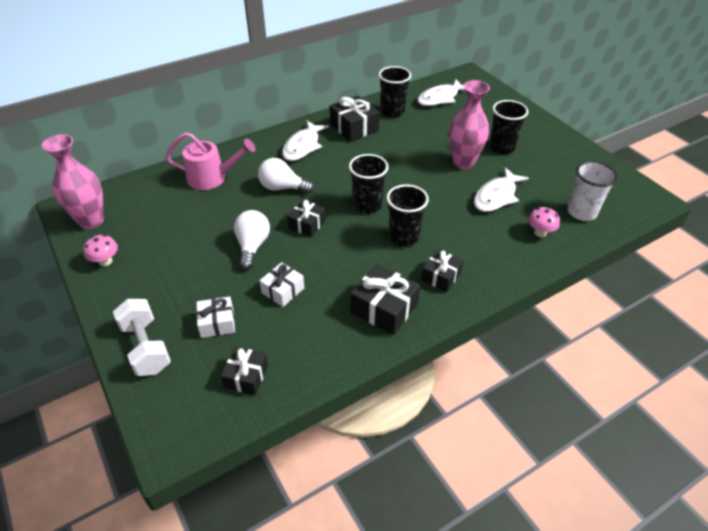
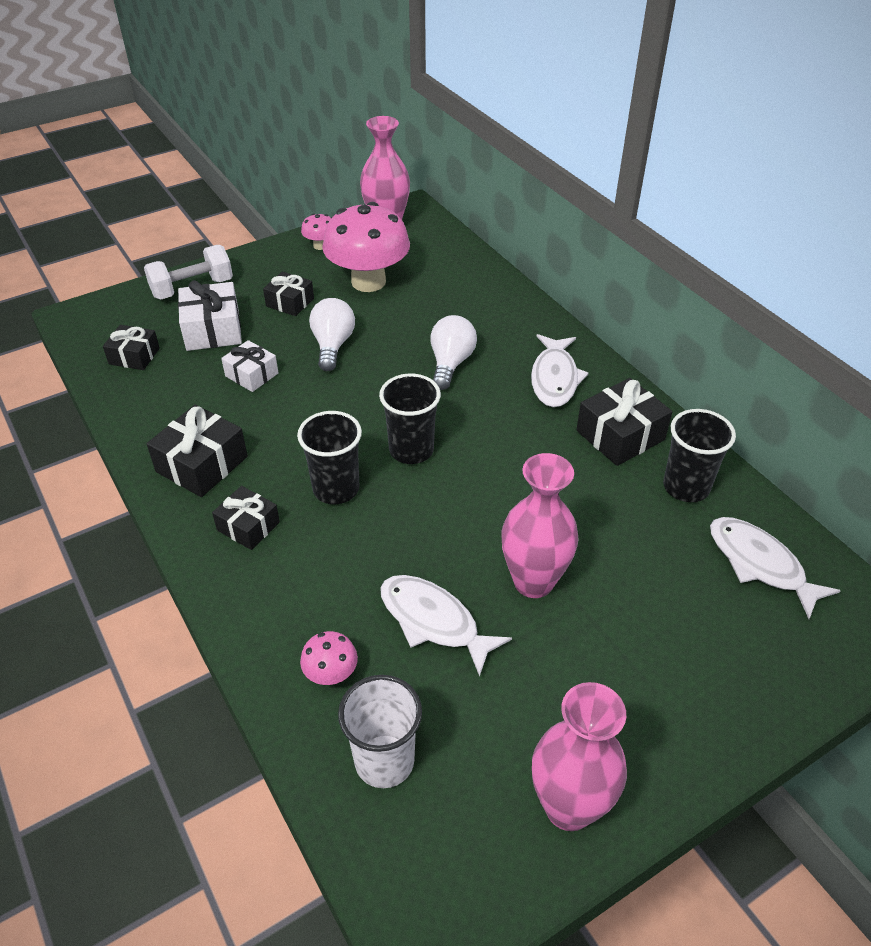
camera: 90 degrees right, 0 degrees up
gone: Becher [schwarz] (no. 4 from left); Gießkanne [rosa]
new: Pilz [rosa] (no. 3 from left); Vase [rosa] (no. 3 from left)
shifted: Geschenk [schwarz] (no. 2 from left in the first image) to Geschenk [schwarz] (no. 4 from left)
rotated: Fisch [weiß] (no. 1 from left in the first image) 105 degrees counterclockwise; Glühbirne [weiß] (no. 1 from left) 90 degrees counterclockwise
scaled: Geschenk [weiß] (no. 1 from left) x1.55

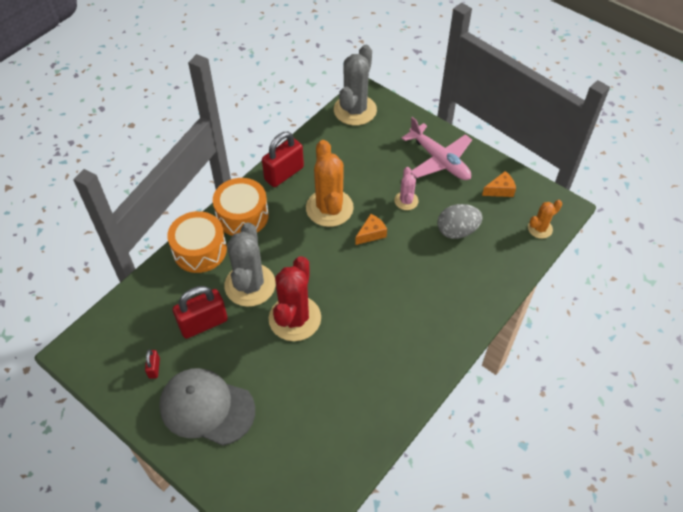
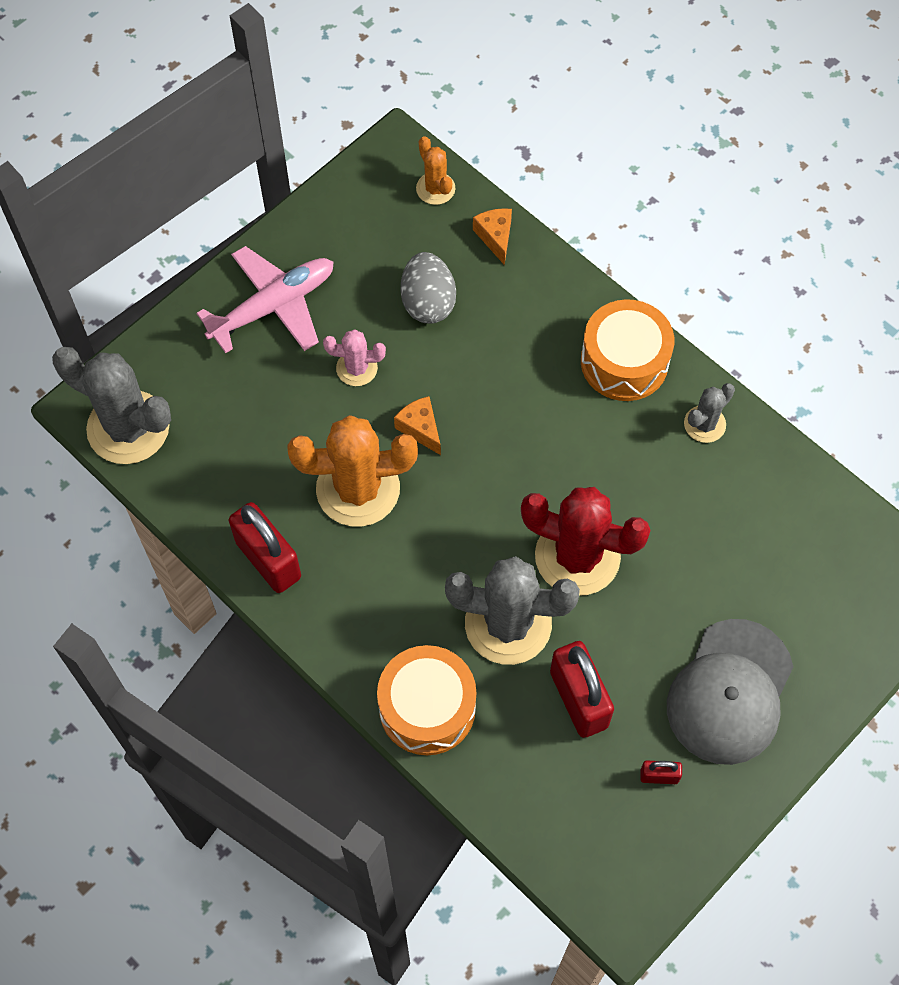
camera: 85 degrees left, 10 degrees up
new: Kaktus [grau] (no. 3 from left)
shifted: Käse [orange] (no. 2 from left); Trommel [orange] (no. 2 from left)

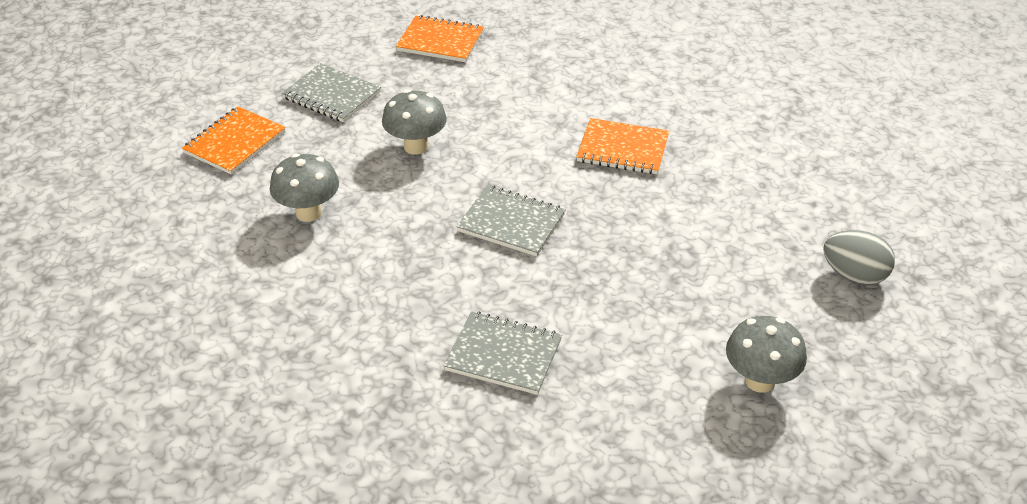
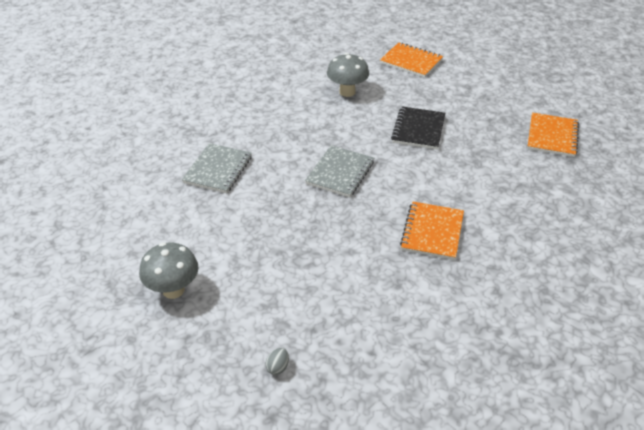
camera: 90 degrees right, 0 degrees up
gone: Notizbuch [grau] (no. 1 from left)
swapped: Pilz [grau] (no. 2 from left) to Notizbuch [schwarz]
scaled: Ei [grau] x0.47

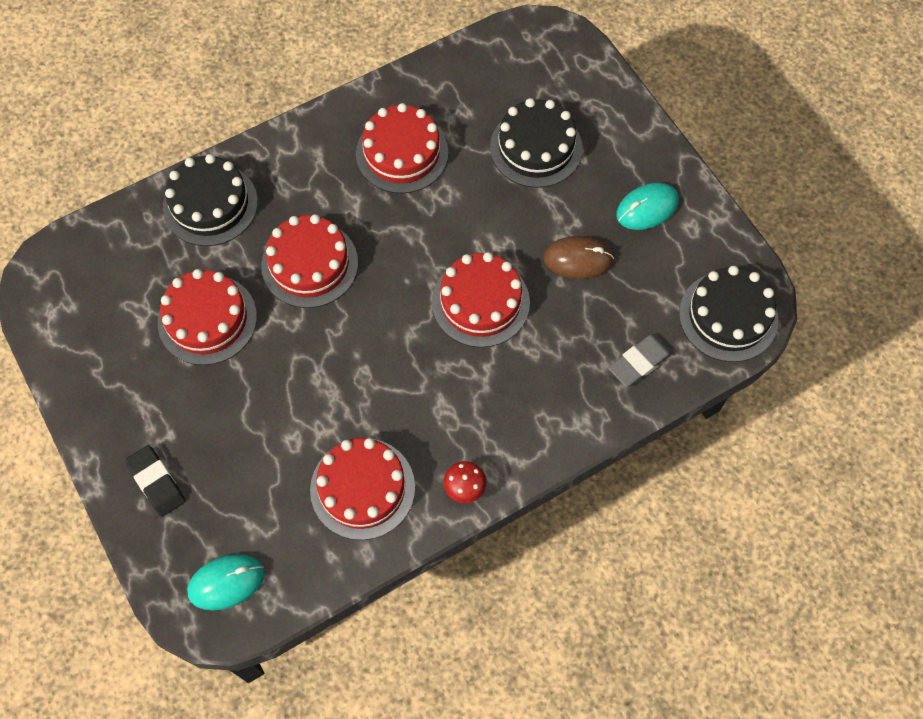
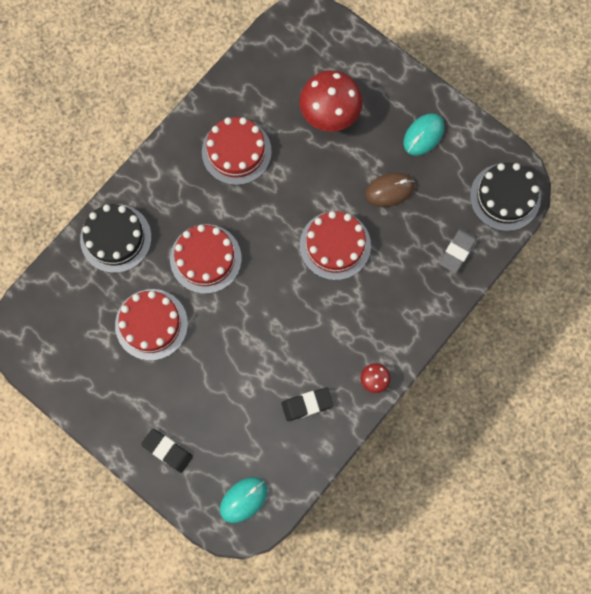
camera: 20 degrees left, 10 degrees up
swapped: Kuchen [schwarz] (no. 2 from left) to Pilz [rot] (no. 1 from left); Kuchen [rot] (no. 3 from left) to Radiergummi [schwarz] (no. 2 from left)

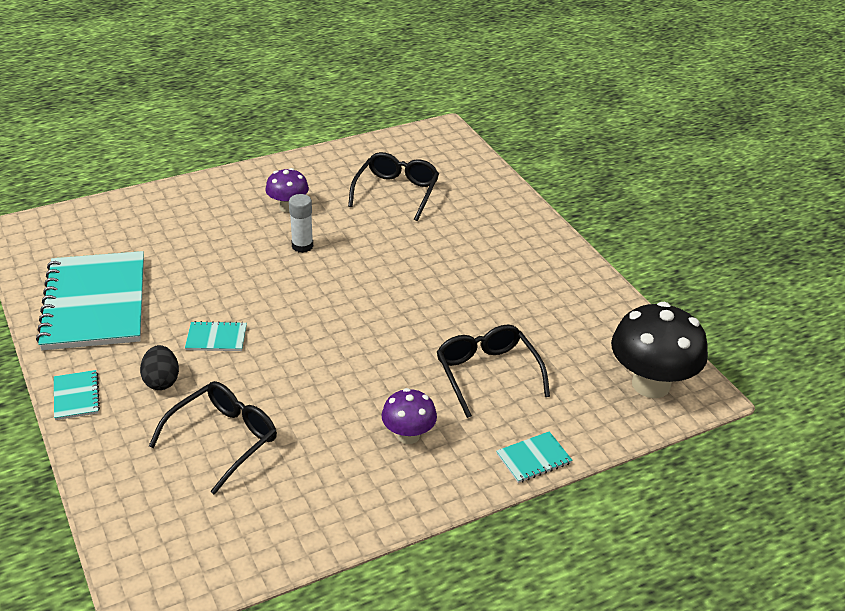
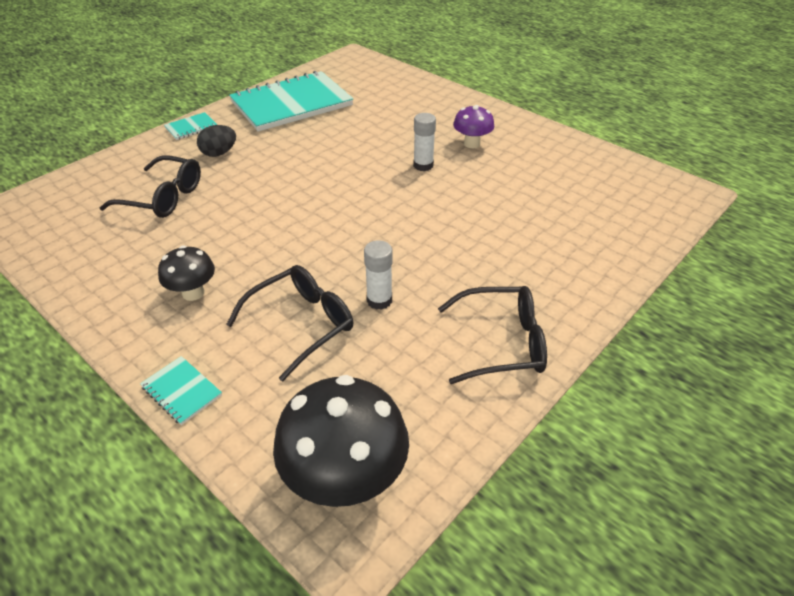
camera: 70 degrees right, 5 degrees up
gone: Notizbuch [türkis] (no. 3 from left)
new: Klebestift [weiß] (no. 1 from left)
shifted: Brille [schwarz] (no. 2 from left in the first image) to Brille [schwarz] (no. 3 from left)
repainted: Pilz [lila] (no. 2 from left) to Pilz [schwarz] (no. 1 from left)

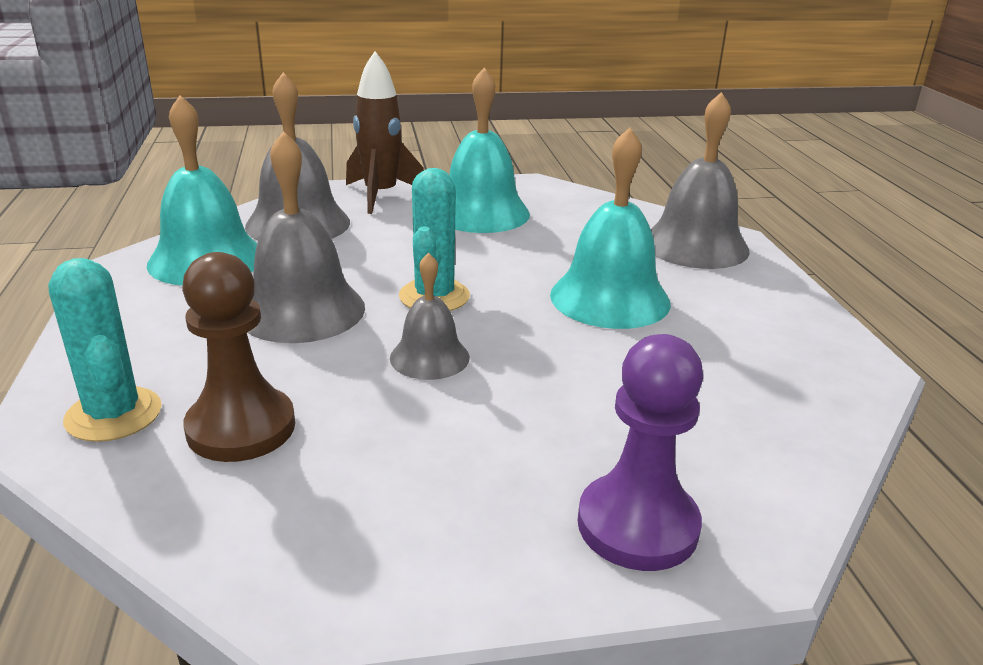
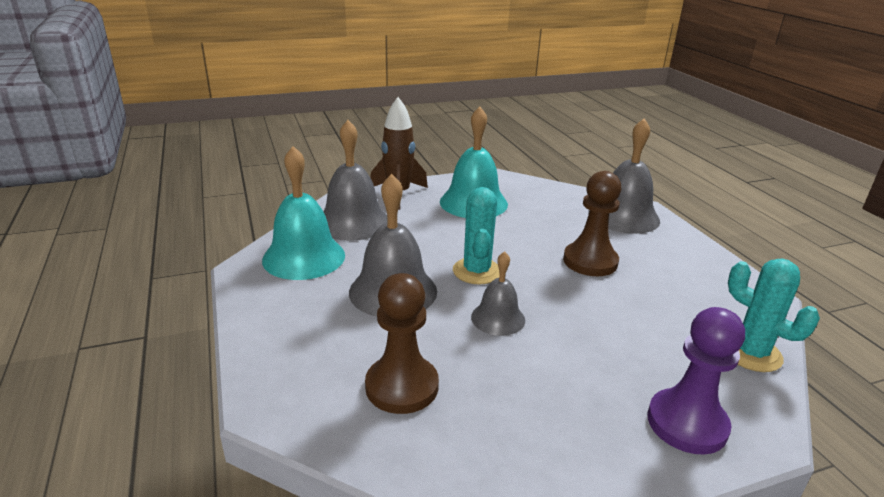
camera: 10 degrees left, 0 degrees up
shifted: Kaktus [türkis] (no. 1 from left in the first image) to Kaktus [türkis] (no. 2 from left)
swapped: Glocke [türkis] (no. 3 from left) to Bauer [braun] (no. 2 from left)

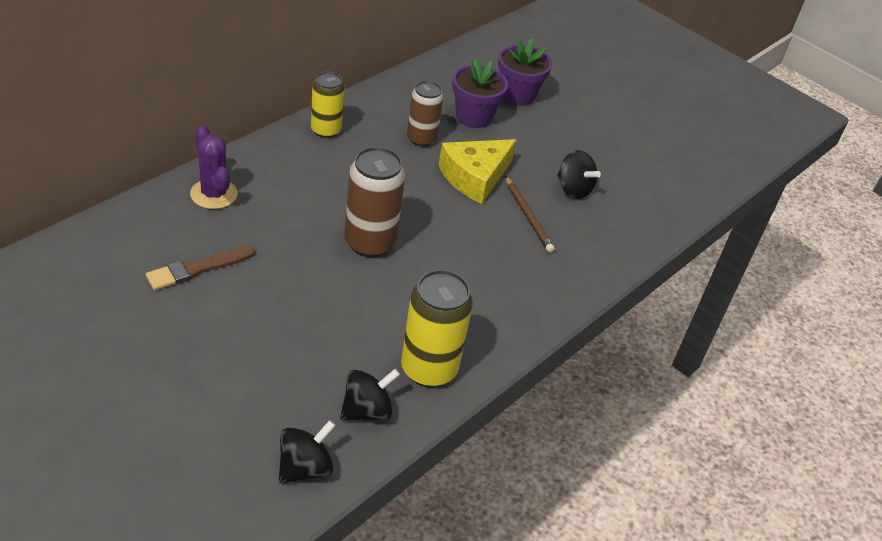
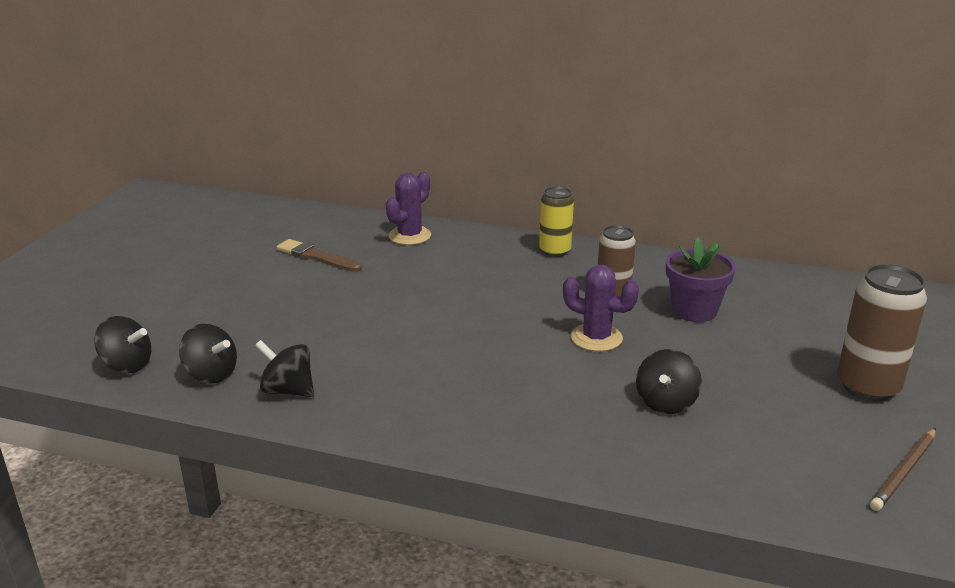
camera: 70 degrees right, 15 degrees down
gone: Blumentopf [lila] (no. 2 from left)
shifted: Dose [braun] (no. 1 from left in the first image) to Dose [braun] (no. 2 from left); Bleistift [braun]
swapped: Käse [gelb] to Kaktus [lila] (no. 2 from left); Dose [gelb] (no. 2 from left) to Kreisel [schwarz] (no. 3 from left)

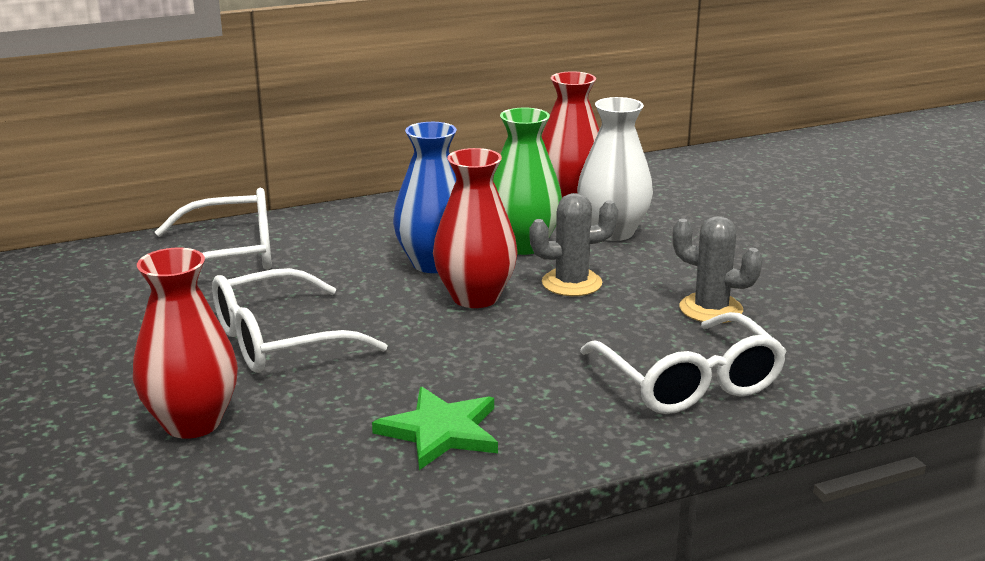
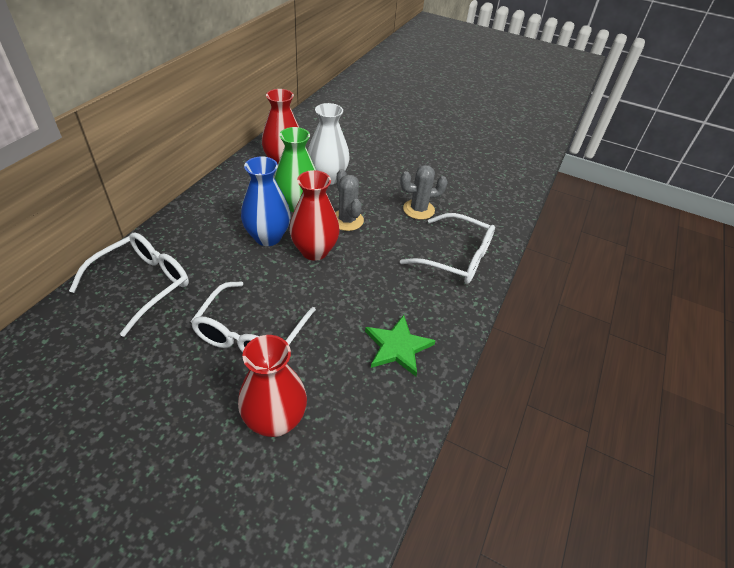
camera: 45 degrees left, 20 degrees up
rotated: Kaktus [grau] (no. 1 from left) 60 degrees counterclockwise

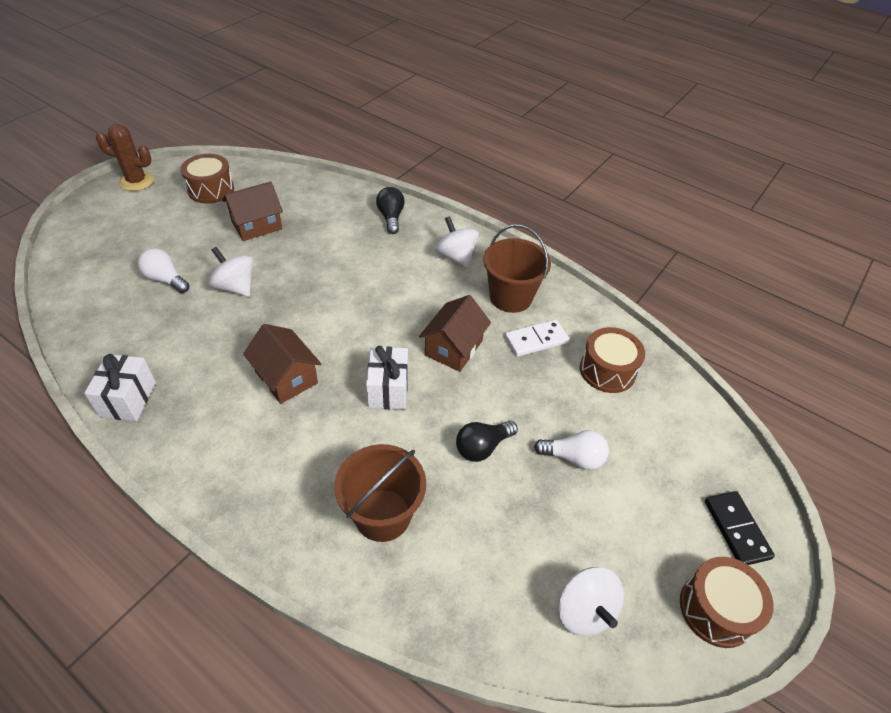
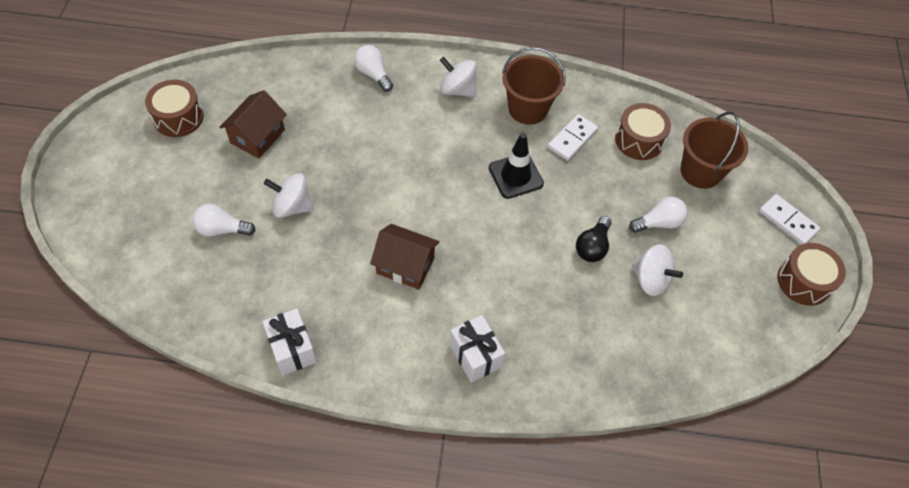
camera: 30 degrees left, 10 degrees up
gone: Kaktus [braun]
shifted: Geschenk [weiß] (no. 2 from left); Eimer [braun] (no. 1 from left in the first image) to Eimer [braun] (no. 2 from left); Kreisel [weiß] (no. 3 from left)
swapped: Haus [braun] (no. 3 from left) to Leitkegel [schwarz]
repainted: Glühbirne [schwarz] (no. 1 from left) to Glühbirne [weiß] (no. 2 from left); Dominostein [schwarz] to Dominostein [weiß] (no. 2 from left)

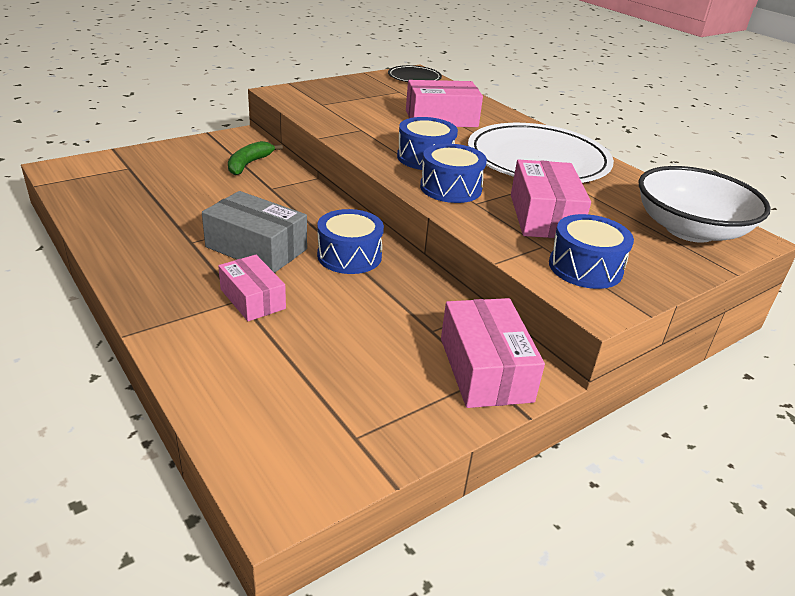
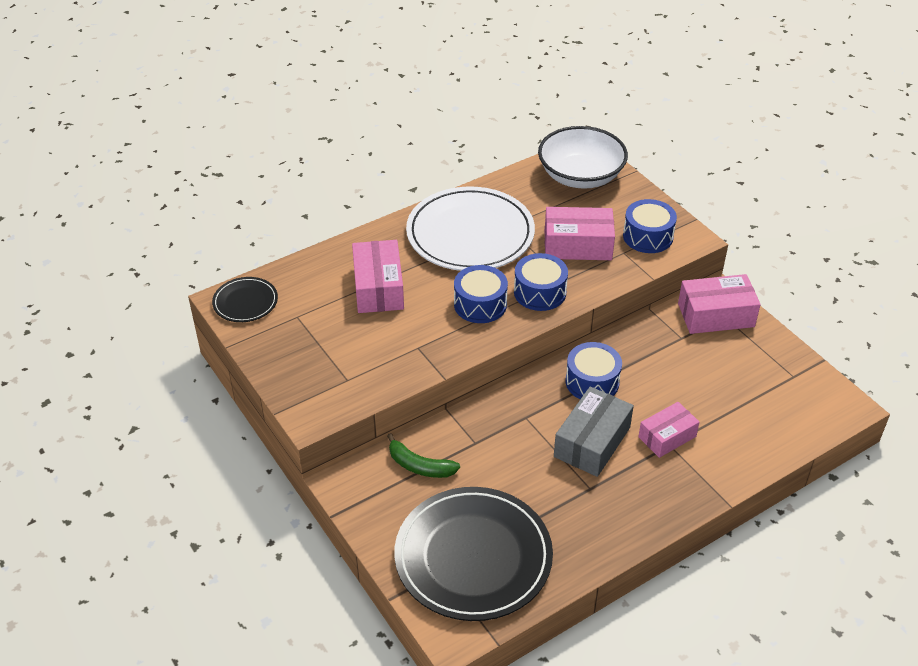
camera: 85 degrees left, 10 degrees up
new: Teller [schwarz] (no. 2 from left)

